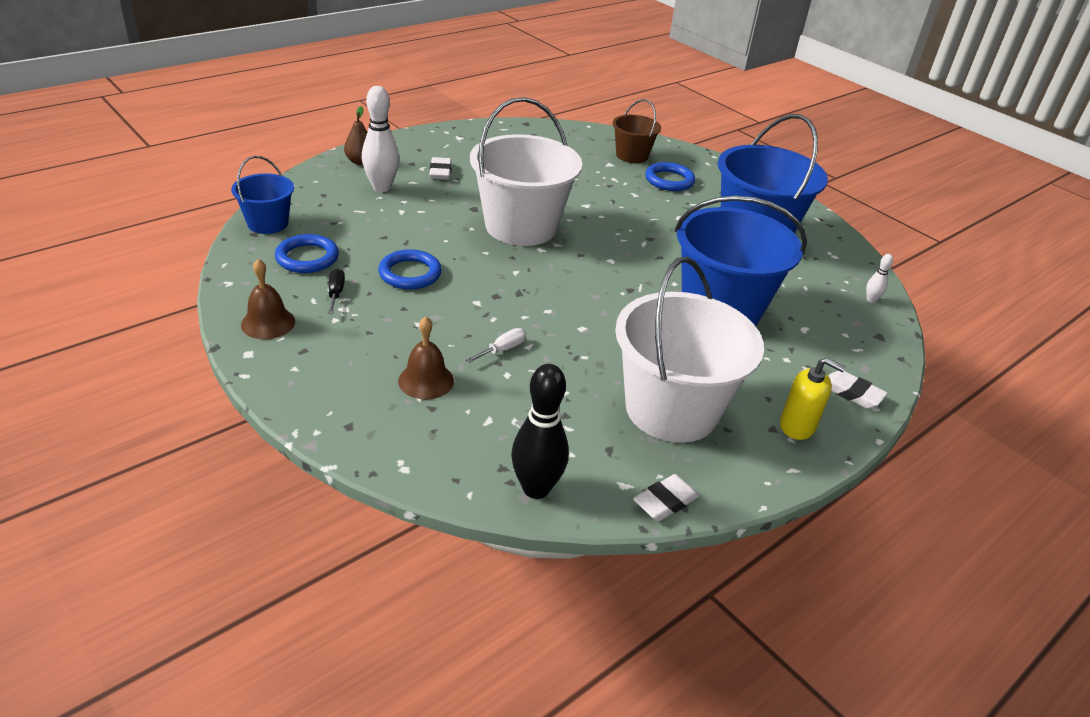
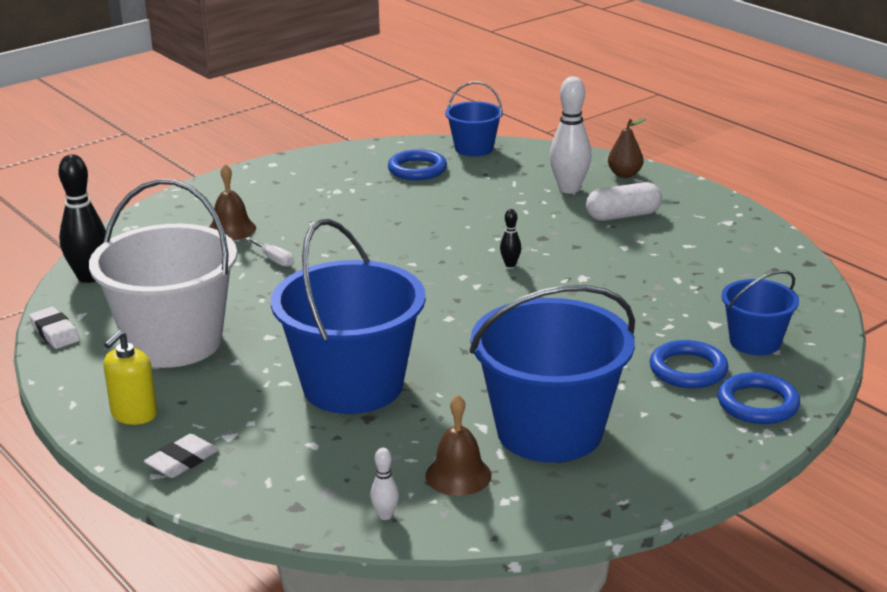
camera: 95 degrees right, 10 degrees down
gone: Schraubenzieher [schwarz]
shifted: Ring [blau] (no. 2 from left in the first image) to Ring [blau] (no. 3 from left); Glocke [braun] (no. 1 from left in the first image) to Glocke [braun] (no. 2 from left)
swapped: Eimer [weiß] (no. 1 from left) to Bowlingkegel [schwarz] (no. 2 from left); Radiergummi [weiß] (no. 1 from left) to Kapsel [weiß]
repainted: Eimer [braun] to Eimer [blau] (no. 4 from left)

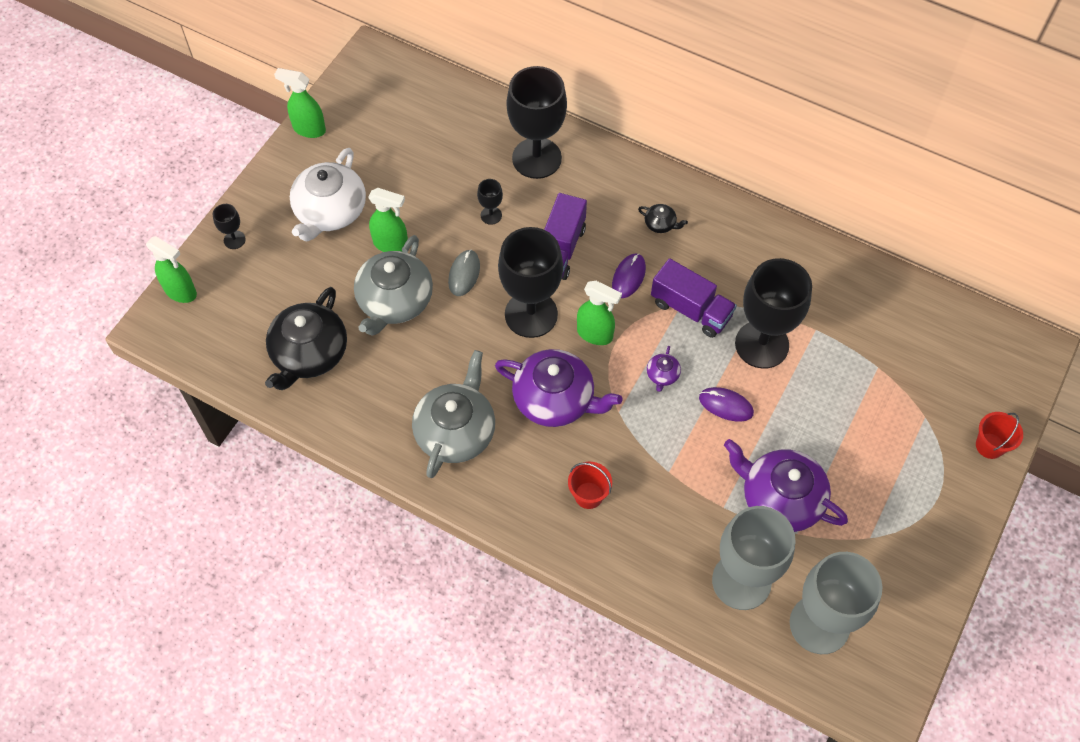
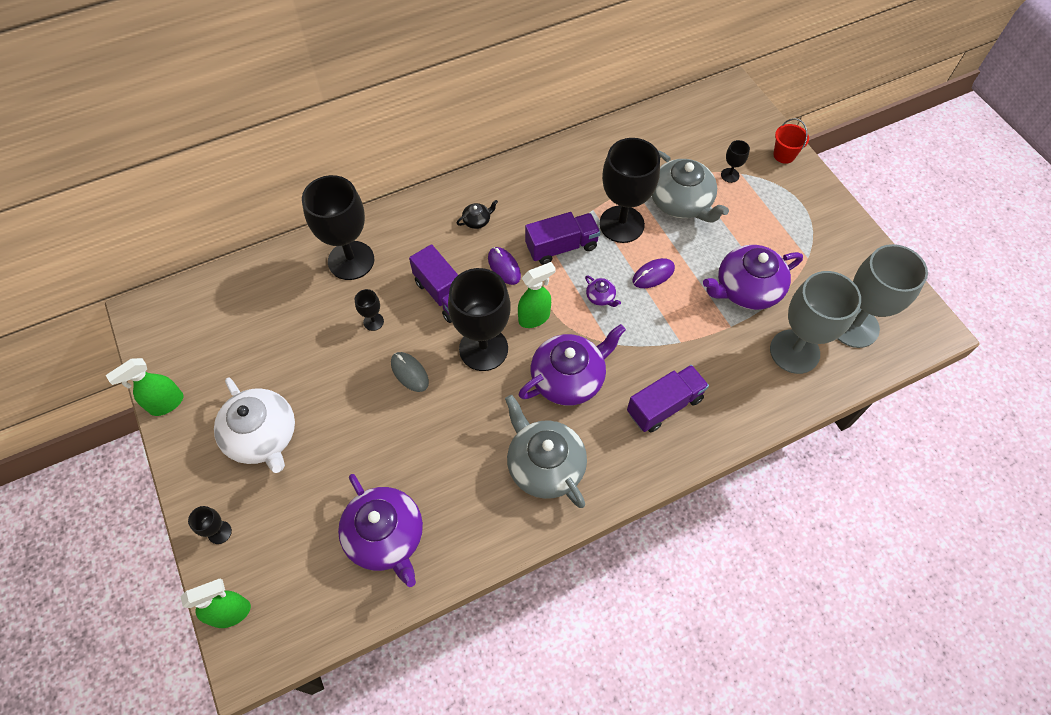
camera: 55 degrees left, 0 degrees up
gone: Sprühflasche [grün] (no. 3 from left)
new: Kelch [schwarz] (no. 6 from left)
shifted: Teekanne [grau] (no. 1 from left in the first image) to Teekanne [grau] (no. 2 from left)
swapped: Eimer [rot] (no. 1 from left) to Lastwagen [lila] (no. 3 from left)
repainted: Teekanne [schwarz] (no. 1 from left) to Teekanne [lila] (no. 1 from left)

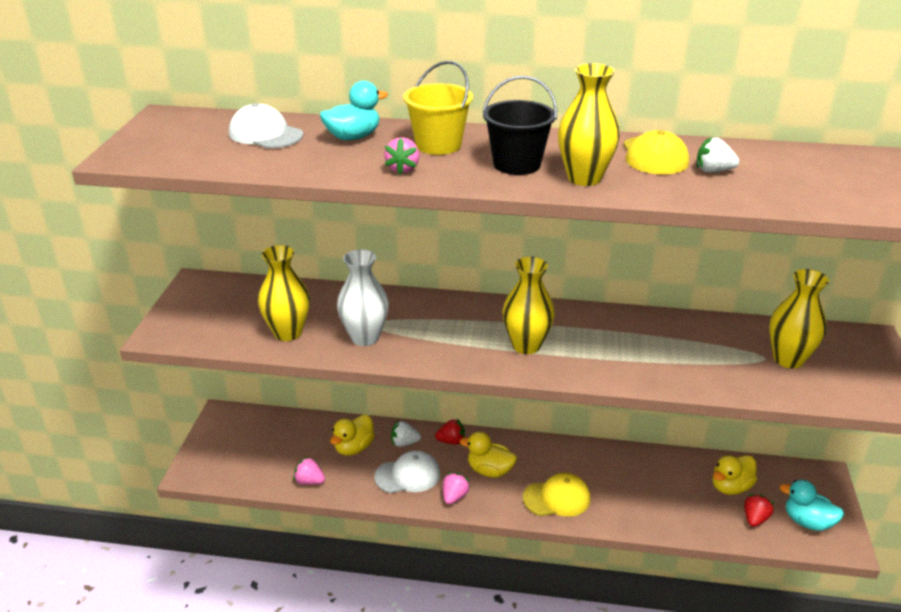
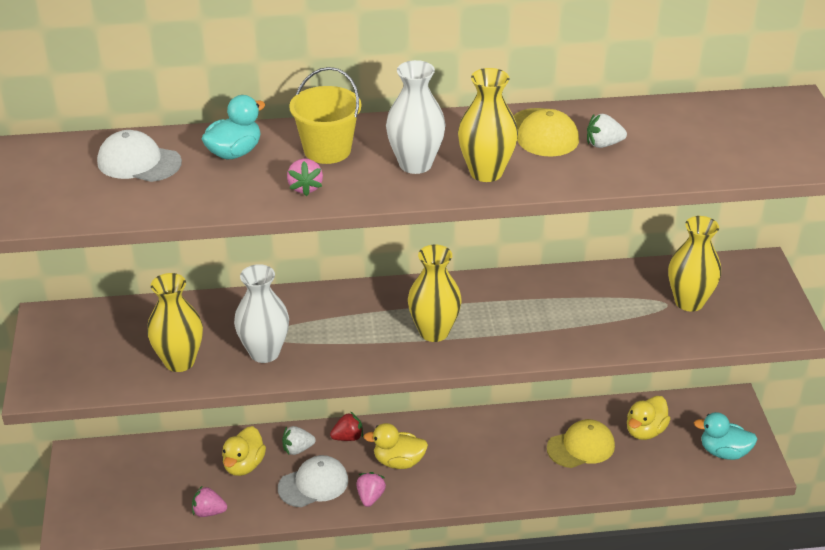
camera: 15 degrees left, 5 degrees up
gone: Erdbeere [rot] (no. 2 from left)
shifted: Kappe [gelb] (no. 1 from left in the first image) to Kappe [gelb] (no. 2 from left)
swapped: Eimer [schwarz] to Vase [weiß] (no. 2 from left)

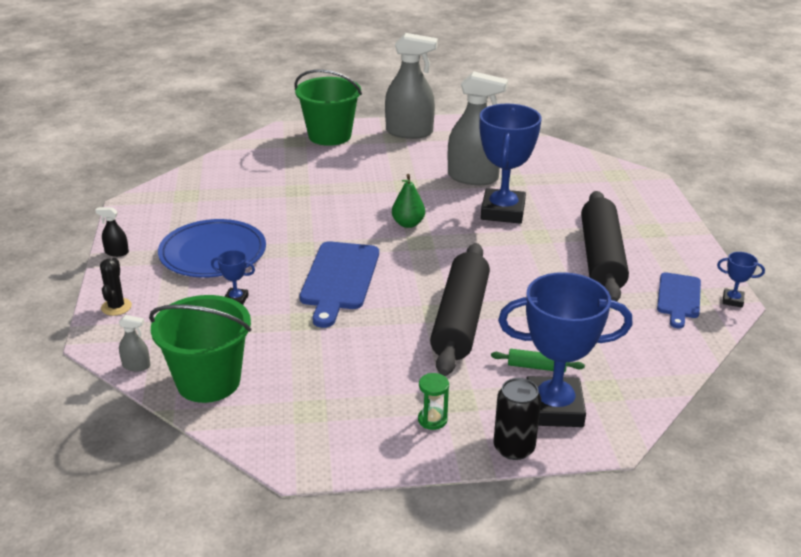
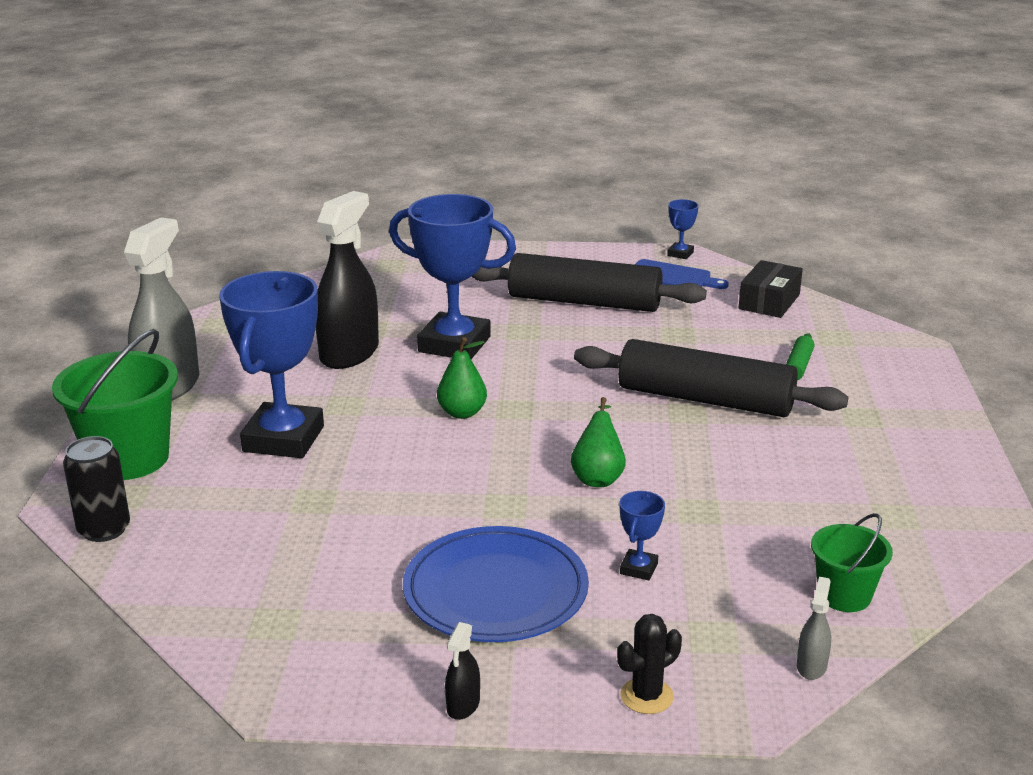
camera: 80 degrees left, 5 degrees down
gone: Sanduhr [grün]
new: Schachtel [schwarz]
shifted: Pokal [blau] (no. 3 from left in the first image) to Pokal [blau] (no. 1 from left); Dose [schwarz]
swapped: Schneidebrett [blau] (no. 1 from left) to Birne [grün] (no. 2 from left)
repainted: Sprühflasche [grau] (no. 3 from left) to Sprühflasche [schwarz] (no. 1 from left)
rotated: Kaktus [schwarz] 45 degrees counterclockwise
scaled: Eimer [grün] (no. 1 from left in the first image) x0.57

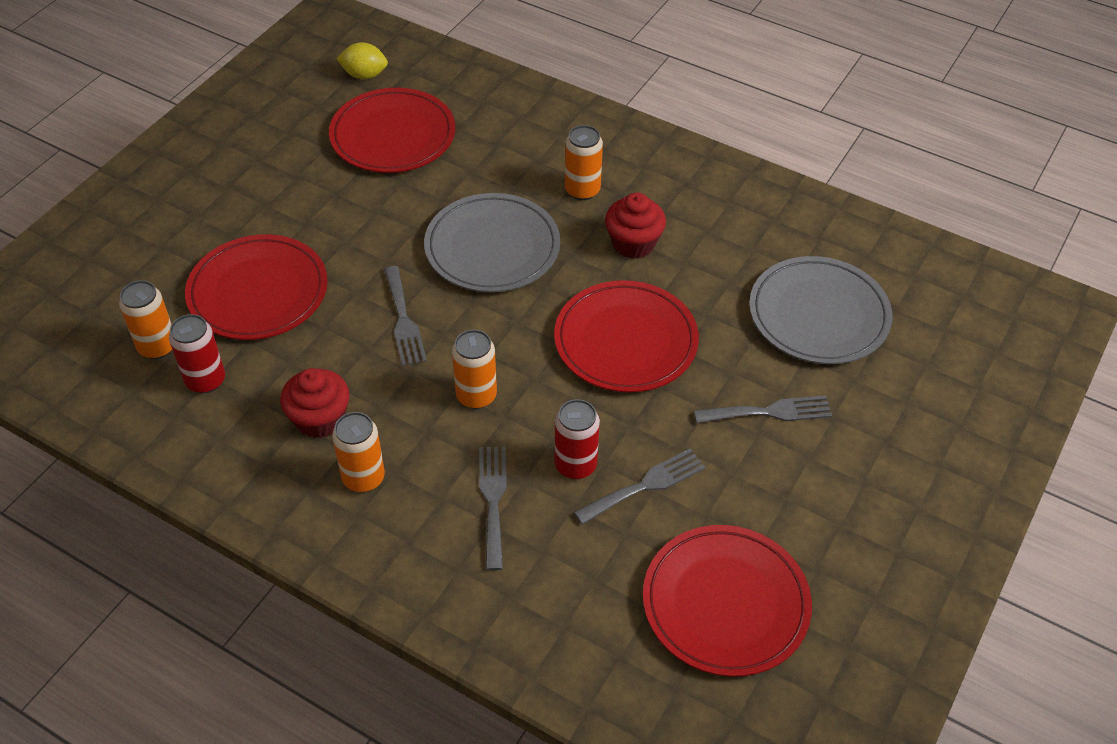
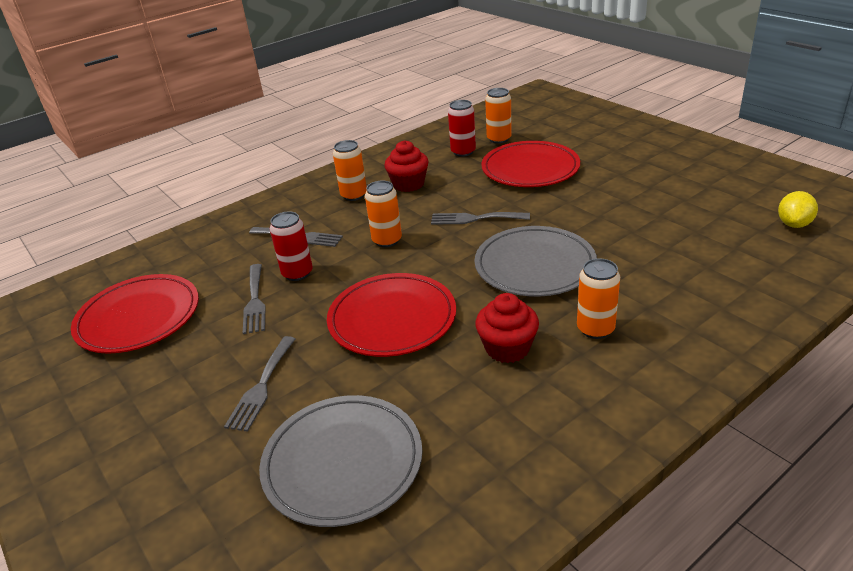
camera: 115 degrees right, 15 degrees down
gone: Teller [rot] (no. 2 from left)

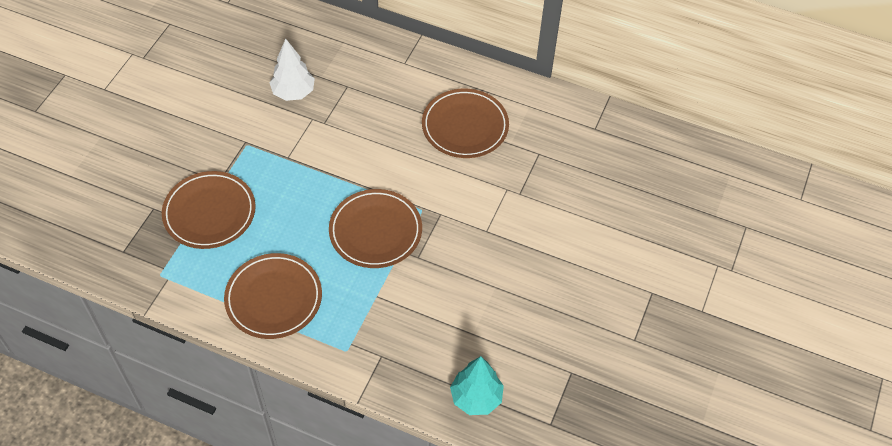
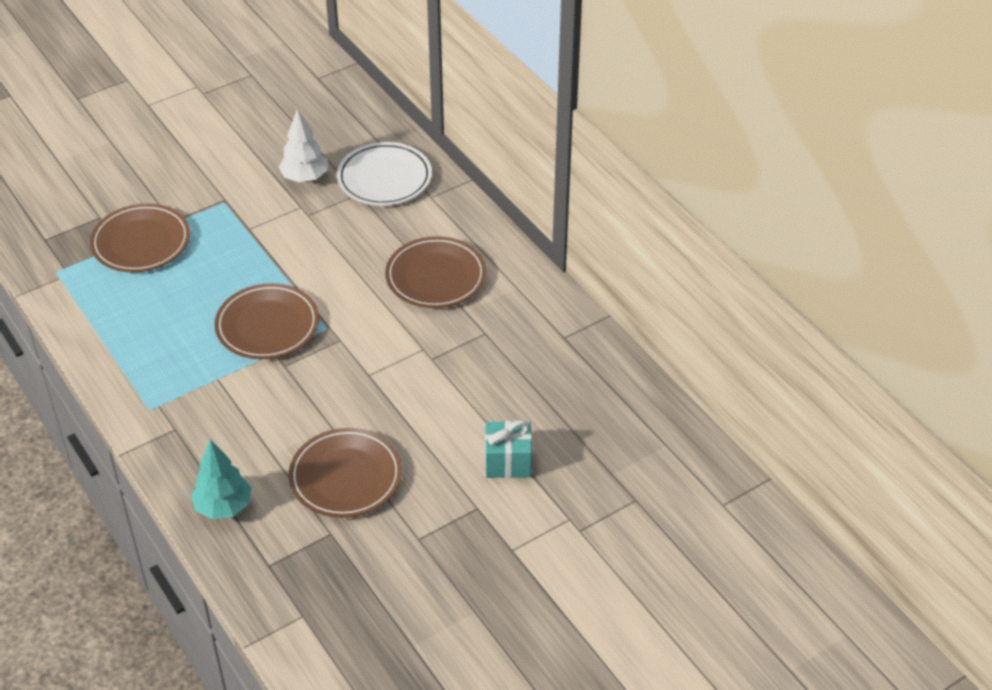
camera: 35 degrees right, 10 degrees down
new: Teller [weiß]; Geschenk [türkis]
shifted: Teller [braun] (no. 2 from left in the first image) to Teller [braun] (no. 3 from left)

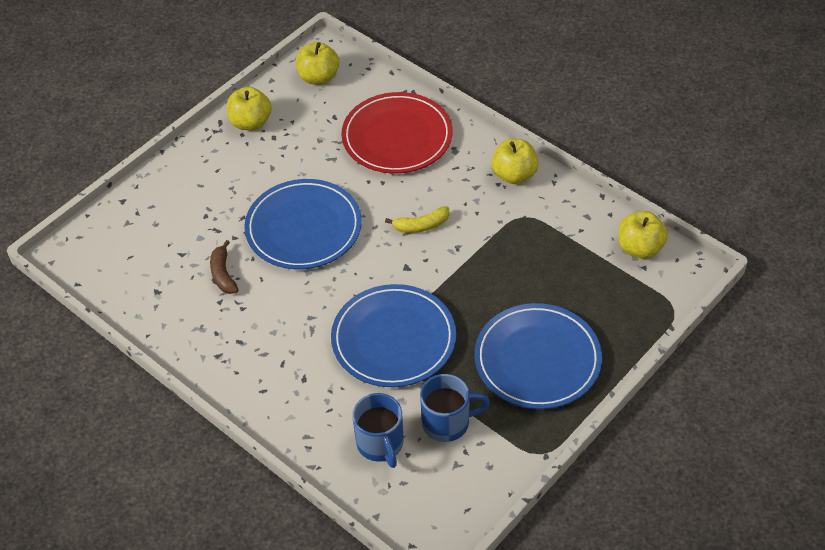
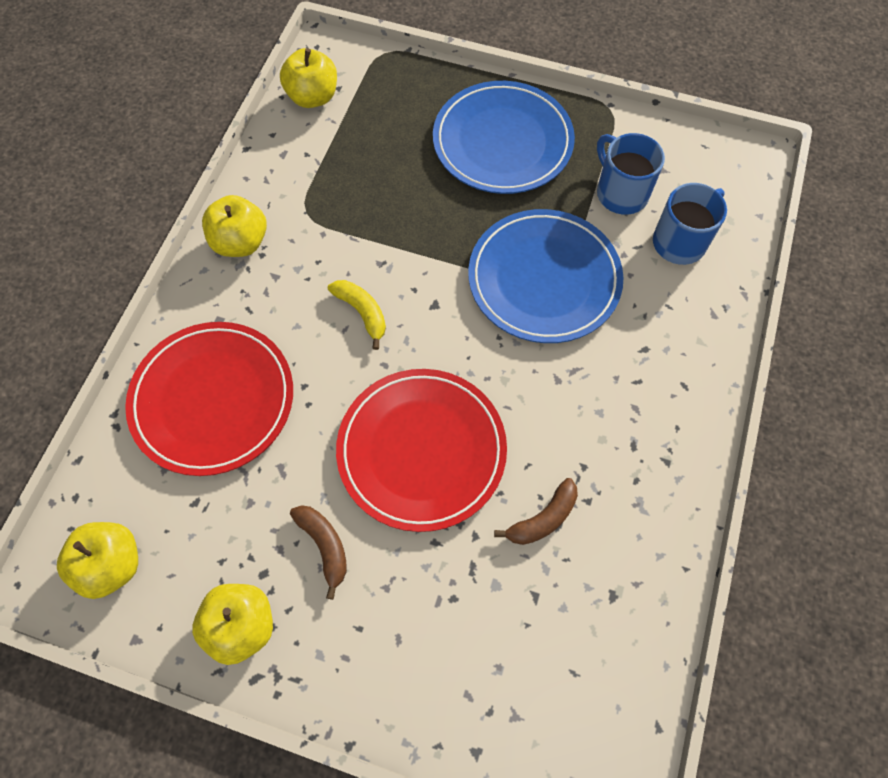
camera: 115 degrees left, 15 degrees up
new: Banane [braun] (no. 1 from left)
repainted: Teller [blau] (no. 1 from left) to Teller [rot] (no. 2 from left)

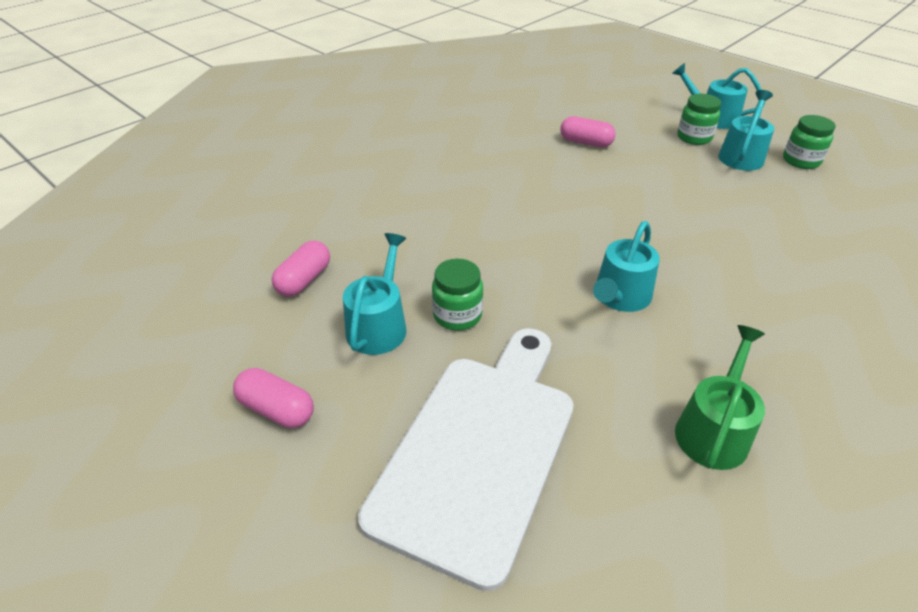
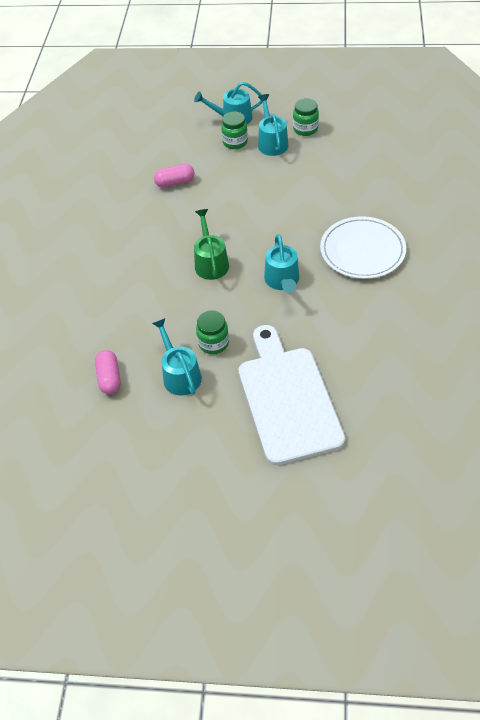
camera: 35 degrees left, 10 degrees up
gone: Kapsel [rosa] (no. 1 from left)
new: Teller [weiß]
shifted: Gießkanne [grün]

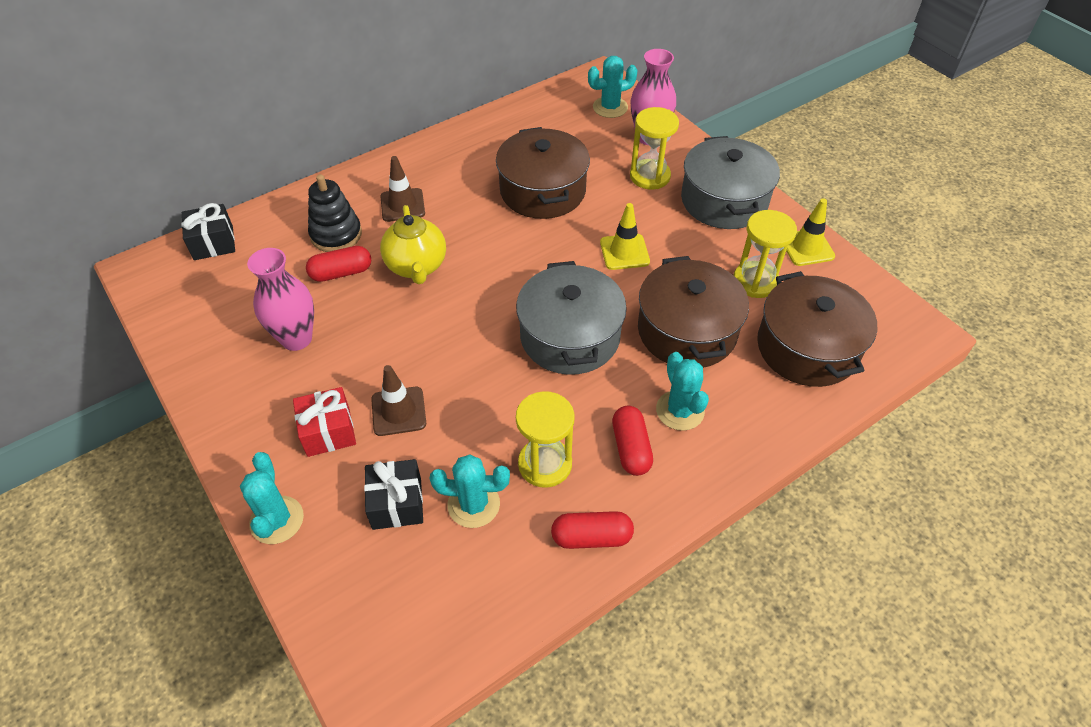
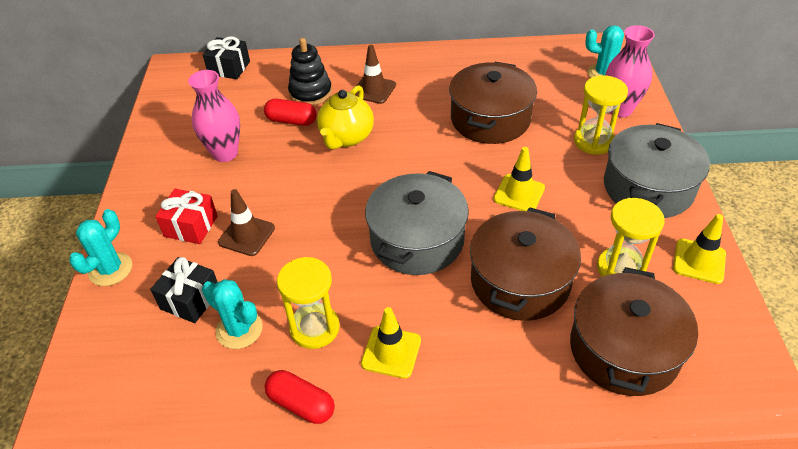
camera: 35 degrees right, 5 degrees down
gone: Kaktus [türkis] (no. 4 from left)
swapped: Kapsel [rot] (no. 3 from left) to Leitkegel [gelb] (no. 1 from left)

